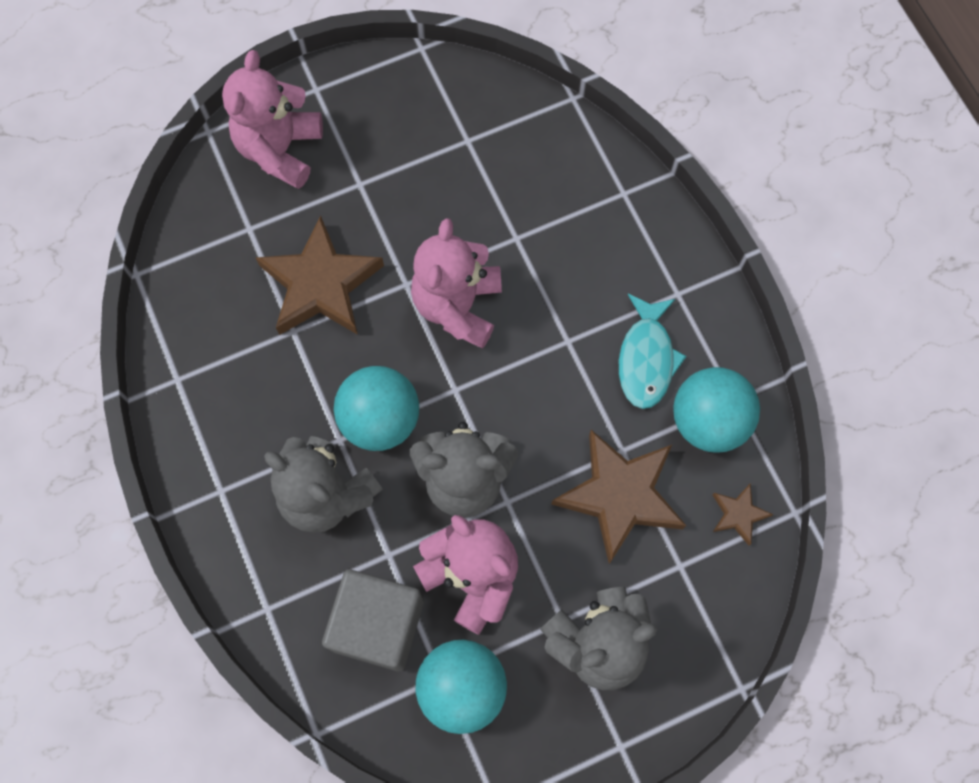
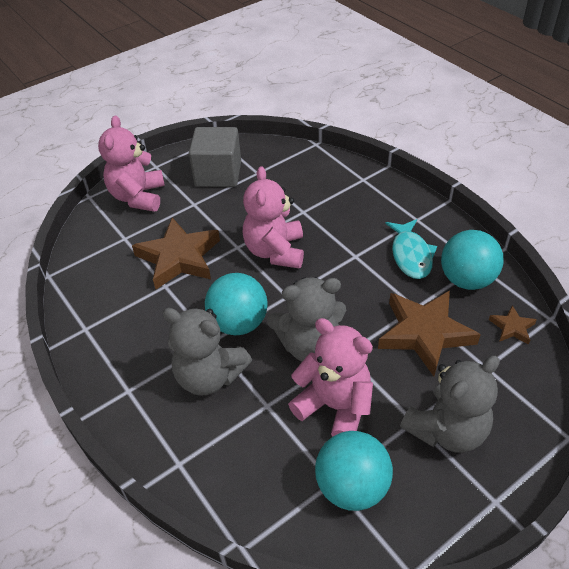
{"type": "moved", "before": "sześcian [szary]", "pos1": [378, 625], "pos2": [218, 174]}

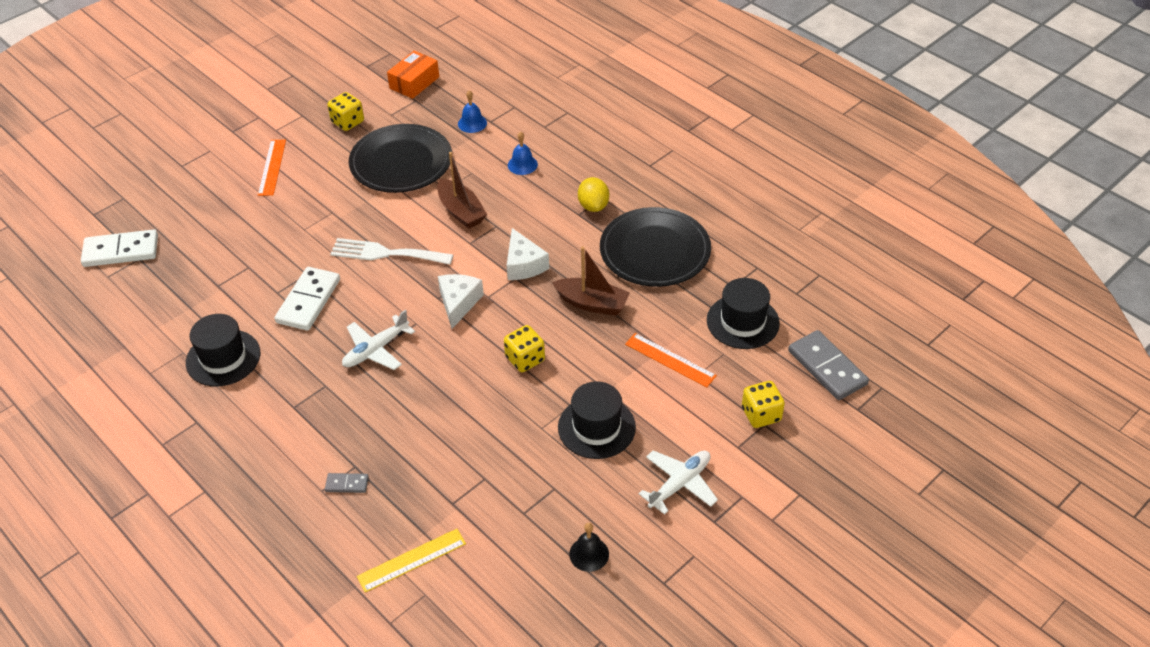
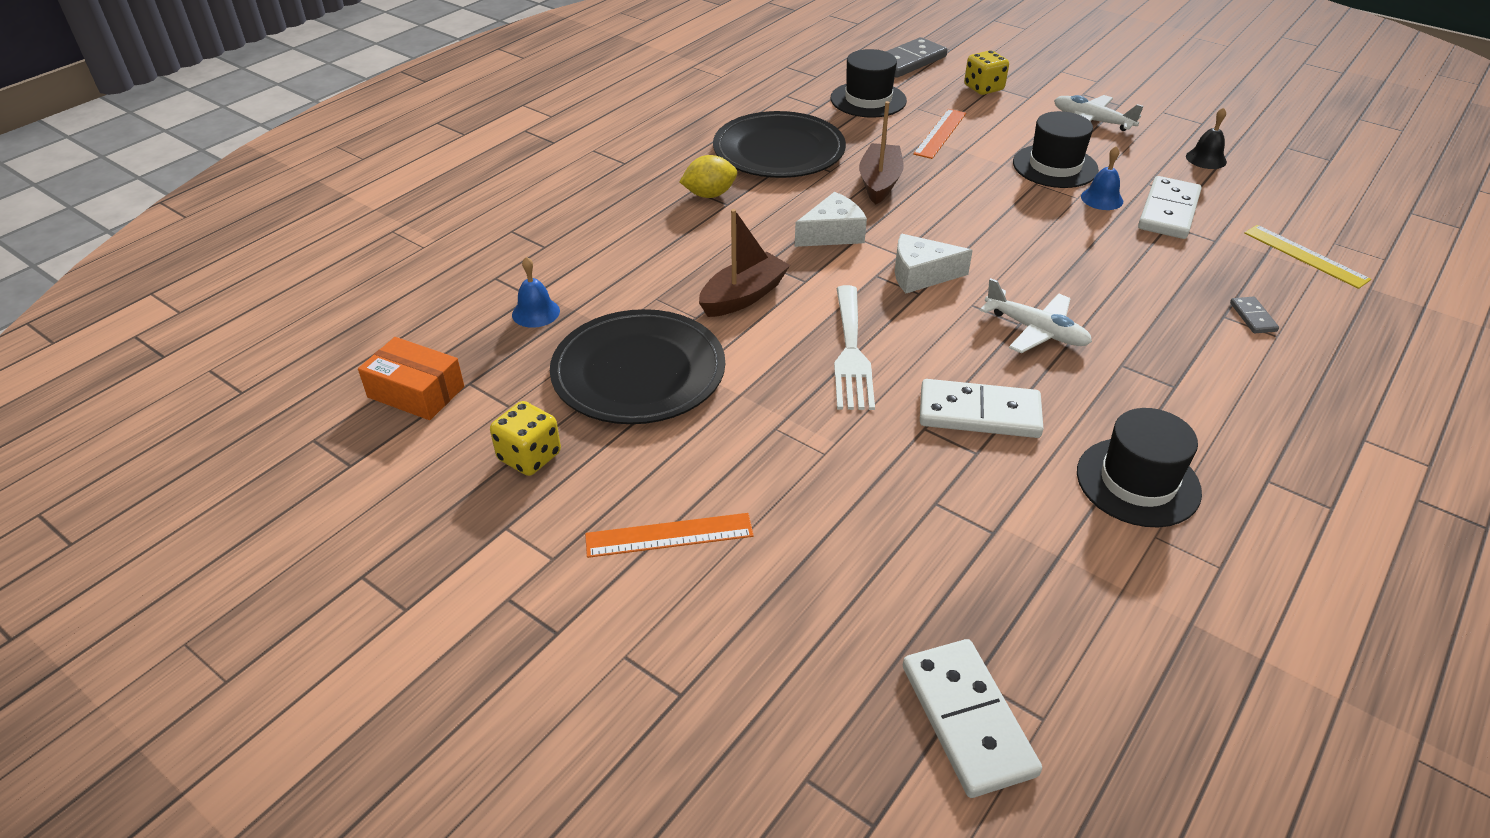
{"type": "removed", "before": "kostka do gry [żółty]", "pos1": [525, 359]}
{"type": "added", "after": "kostka domina [biały]", "pos2": [1168, 211]}
{"type": "moved", "before": "dzwonek [niebieski]", "pos1": [522, 164], "pos2": [1102, 199]}

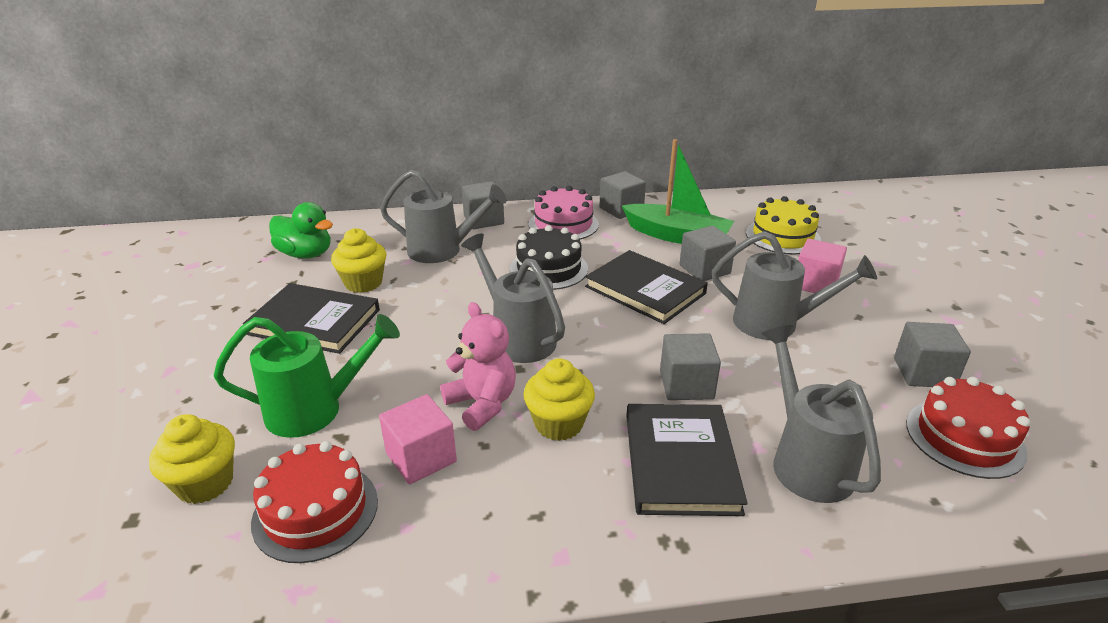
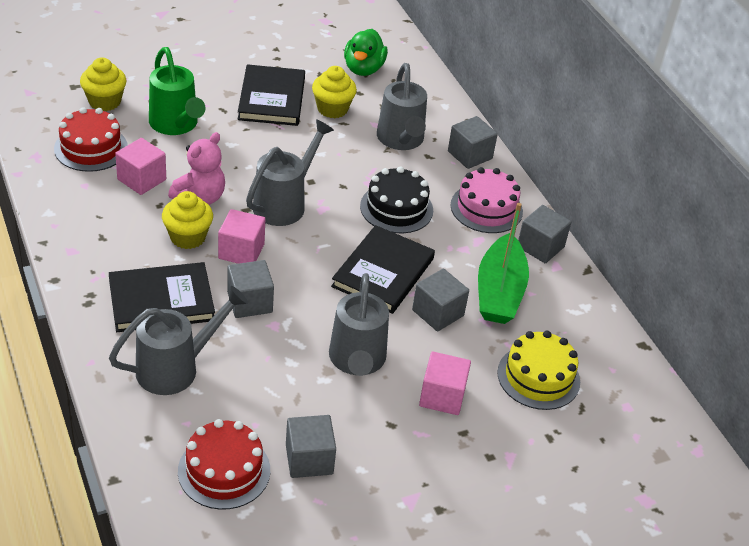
{"type": "added", "after": "sześcian [różowy]", "pos2": [241, 251]}

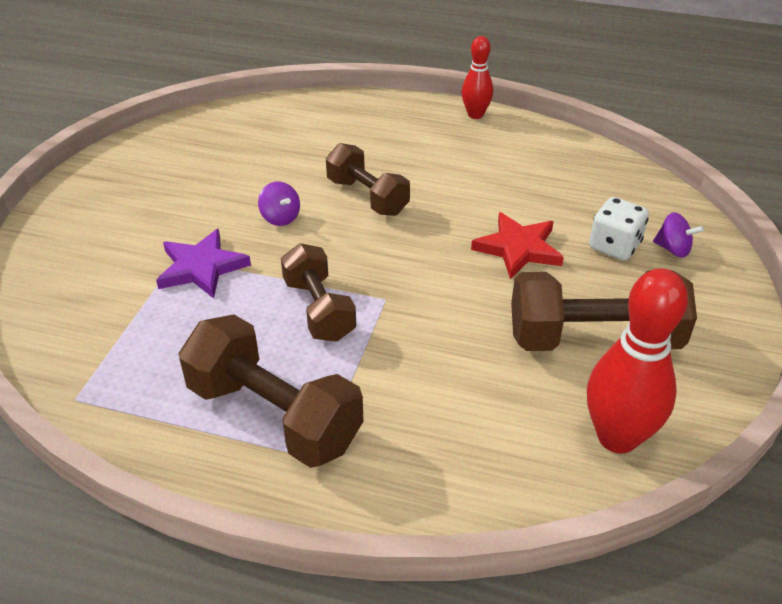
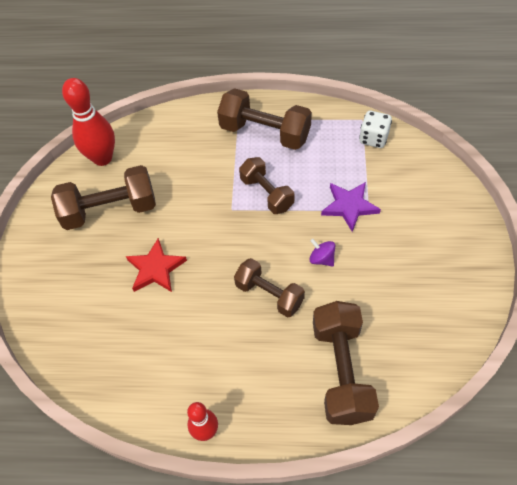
{"type": "removed", "before": "bączek [fioletowy]", "pos1": [673, 249]}
{"type": "added", "after": "hantel [brązowy]", "pos2": [341, 371]}
{"type": "moved", "before": "kostka do gry [biały]", "pos1": [614, 246], "pos2": [373, 138]}

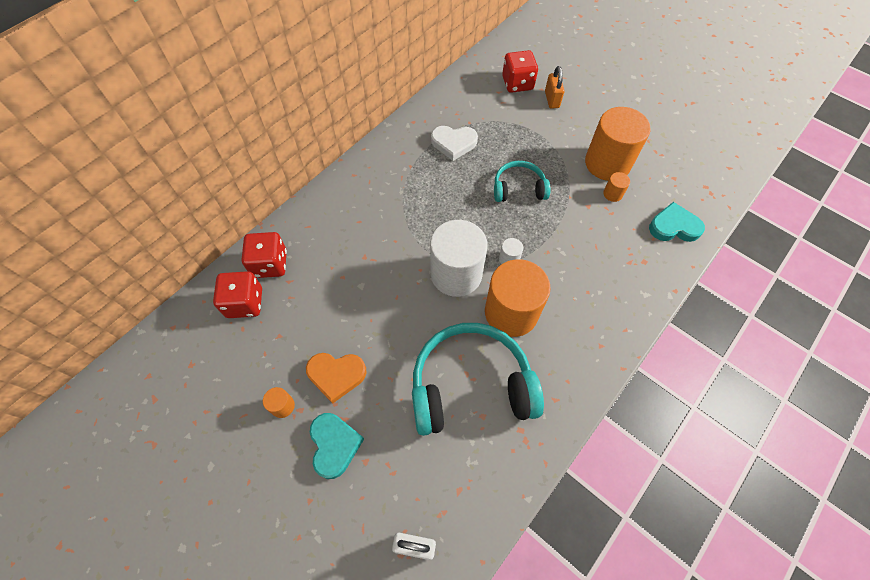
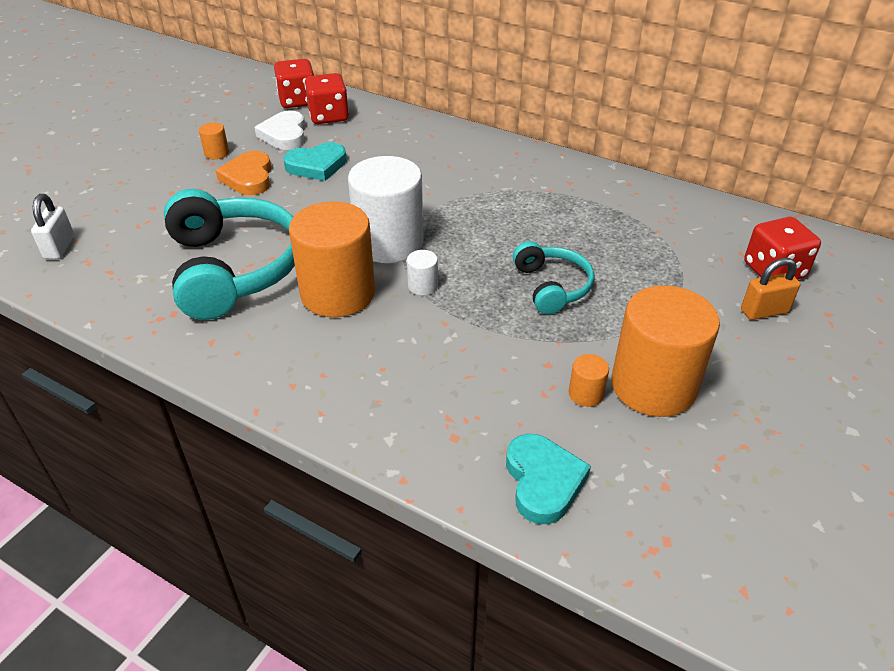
{"type": "moved", "before": "kostka do gry [czerwony]", "pos1": [270, 264], "pos2": [298, 101]}
{"type": "moved", "before": "serce [turkusowy]", "pos1": [334, 445], "pos2": [317, 166]}
{"type": "moved", "before": "serce [biały]", "pos1": [453, 143], "pos2": [284, 135]}

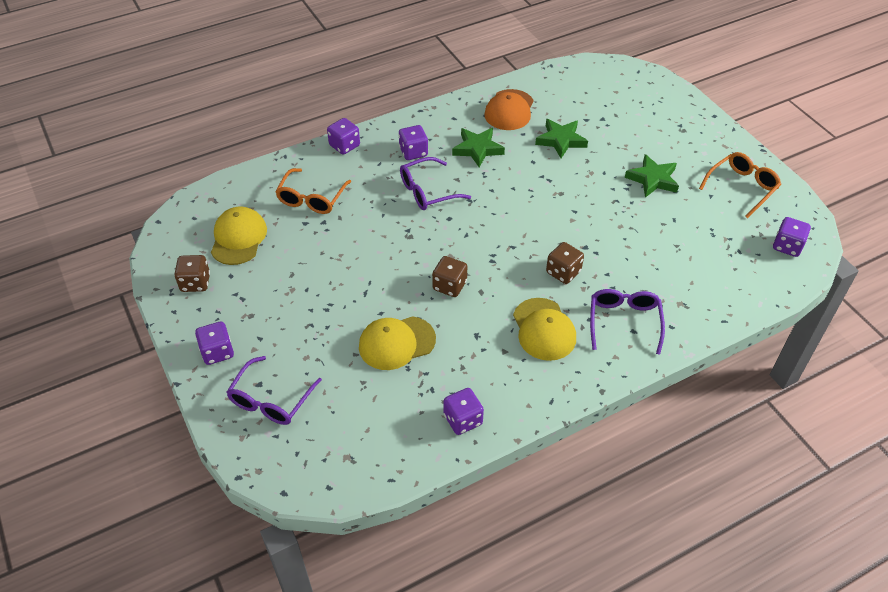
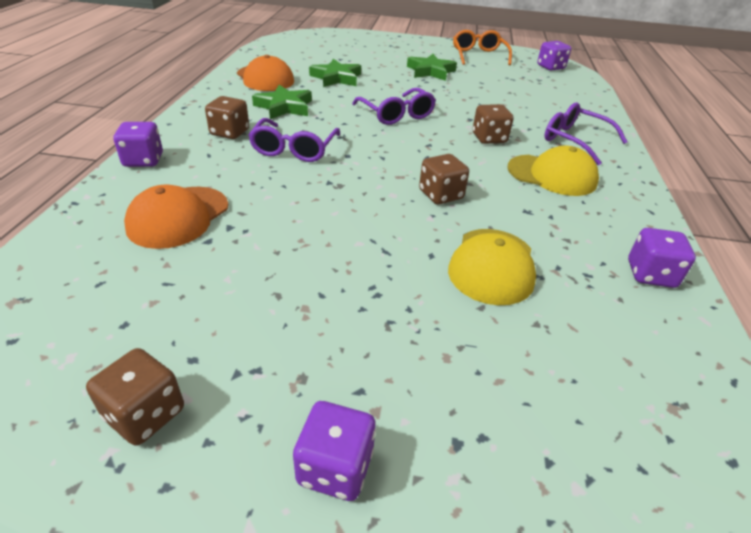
{"type": "removed", "before": "czapka [żółty]", "pos1": [238, 238]}
{"type": "moved", "before": "okulary [fioletowy]", "pos1": [271, 400], "pos2": [396, 114]}
{"type": "replaced", "before": "okulary [pomarańczowy]", "after": "czapka [pomarańczowy]", "pos1": [311, 198], "pos2": [178, 217]}
{"type": "recoloured", "before": "kostka do gry [fioletowy]", "after": "kostka do gry [brązowy]", "pos1": [413, 152], "pos2": [230, 132]}

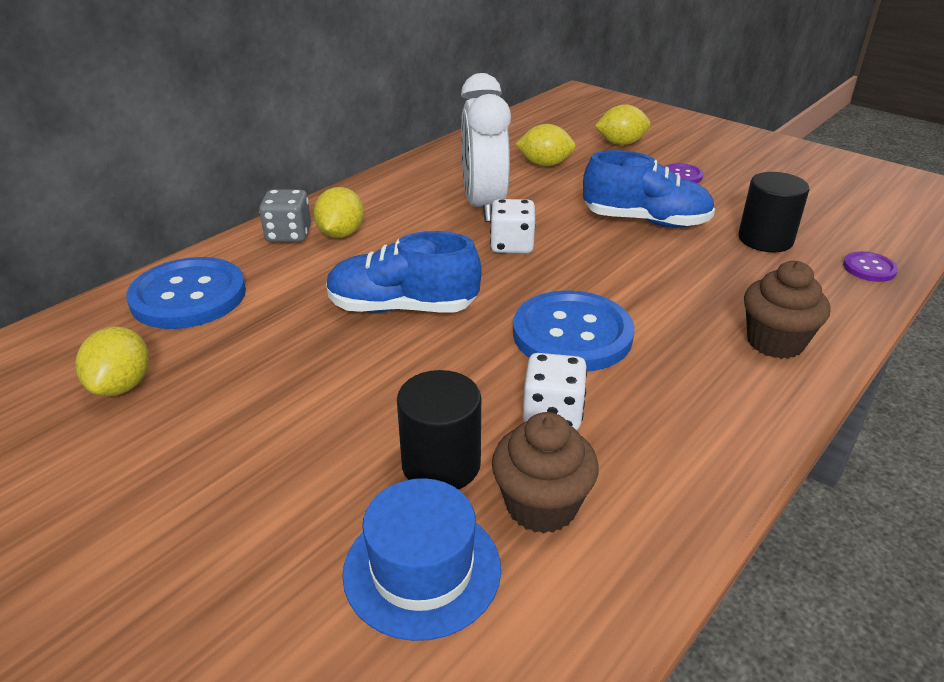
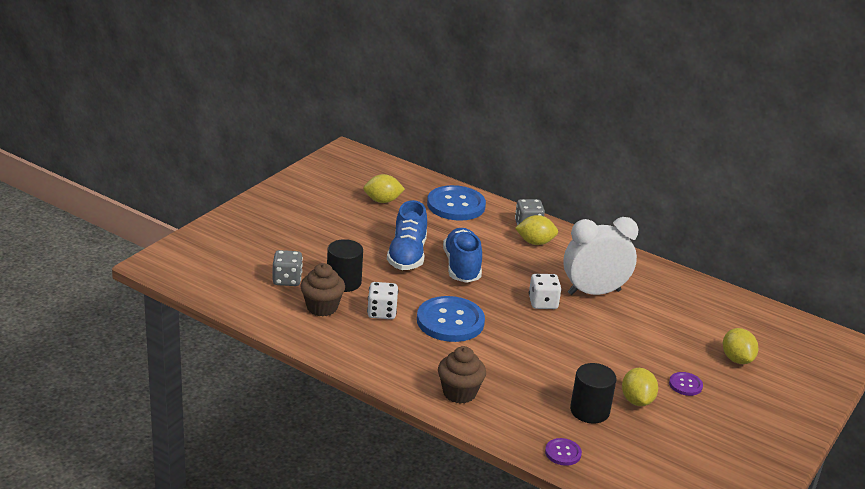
{"type": "moved", "before": "cytryna [żółty]", "pos1": [545, 164], "pos2": [637, 400]}
{"type": "moved", "before": "but [niebieski]", "pos1": [645, 221], "pos2": [407, 255]}
{"type": "replaced", "before": "kapelusz [niebieski]", "after": "kostka do gry [szary]", "pos1": [422, 569], "pos2": [287, 280]}

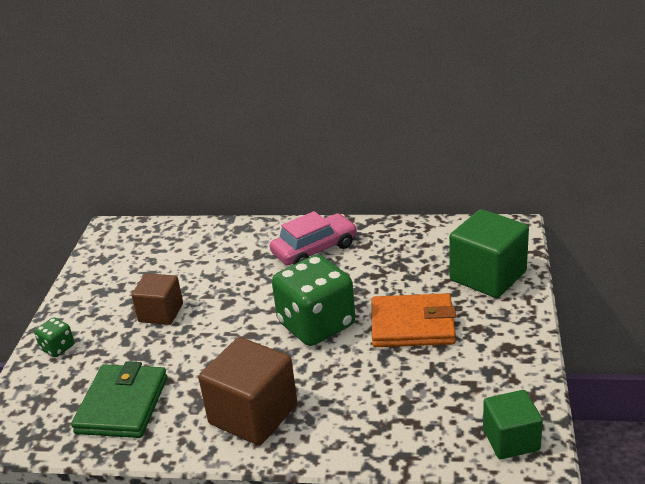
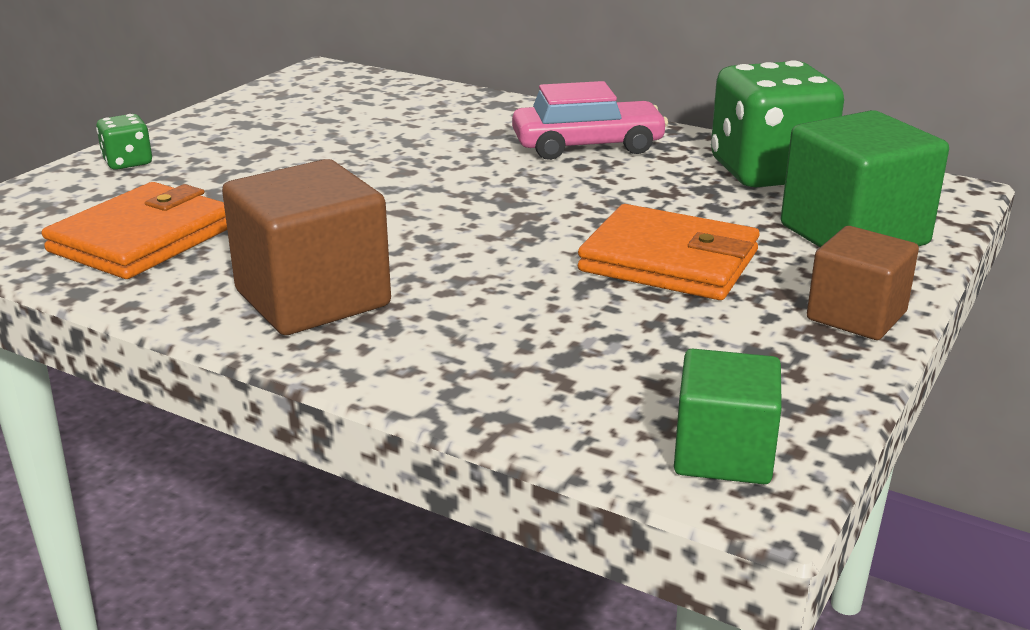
{"type": "moved", "before": "sześcian [brązowy]", "pos1": [161, 313], "pos2": [856, 316]}
{"type": "moved", "before": "kostka do gry [zielony]", "pos1": [316, 325], "pos2": [769, 172]}
{"type": "recoloured", "before": "portfel [zielony]", "after": "portfel [pomarańczowy]", "pos1": [122, 405], "pos2": [142, 239]}

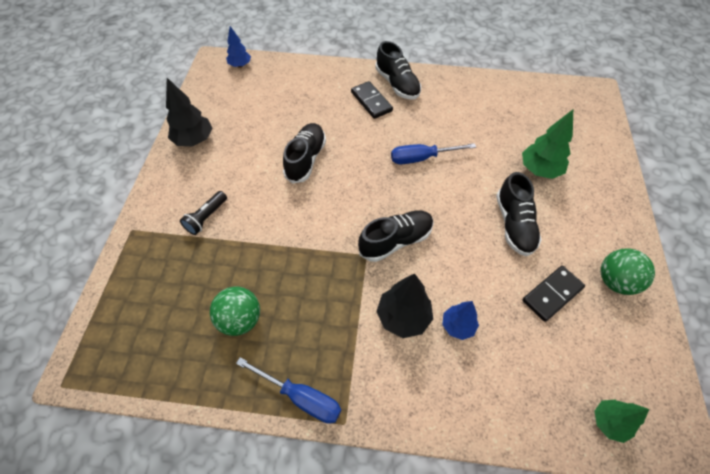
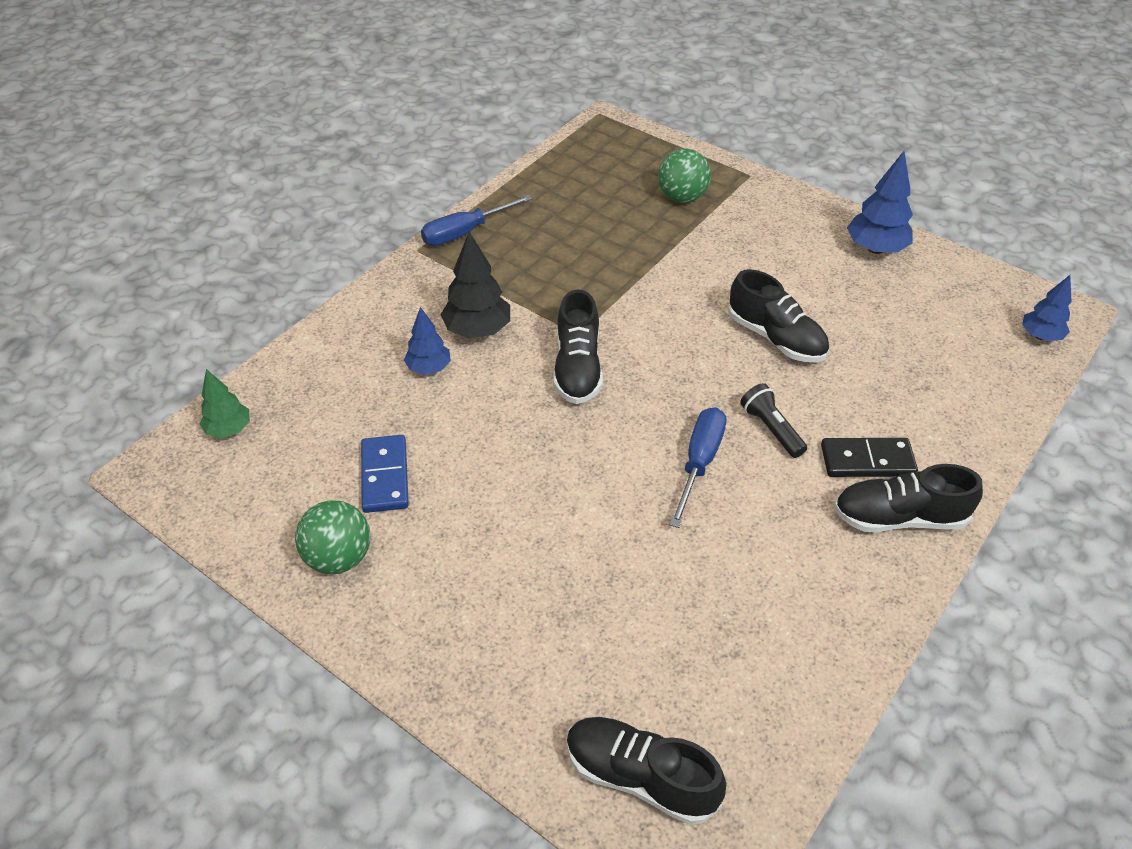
{"type": "removed", "before": "drzewko [zielony]", "pos1": [539, 170]}
{"type": "moved", "before": "latarka [czarny]", "pos1": [206, 217], "pos2": [771, 429]}
{"type": "moved", "before": "piłka [zielony]", "pos1": [240, 319], "pos2": [682, 197]}
{"type": "moved", "before": "but [czarny]", "pos1": [514, 224], "pos2": [640, 777]}
{"type": "recoloured", "before": "drzewko [czarny]", "after": "drzewko [niebieski]", "pos1": [194, 140], "pos2": [875, 249]}
{"type": "recoloured", "before": "kostka domina [czarny]", "after": "kostka domina [niebieski]", "pos1": [552, 294], "pos2": [385, 476]}

